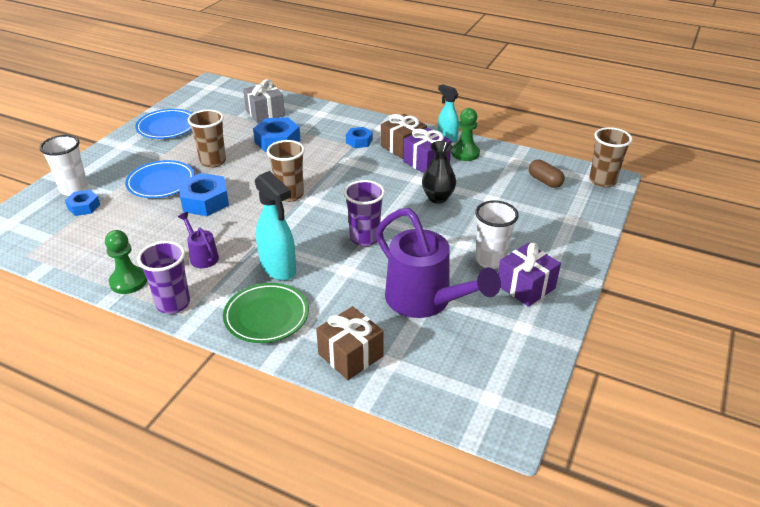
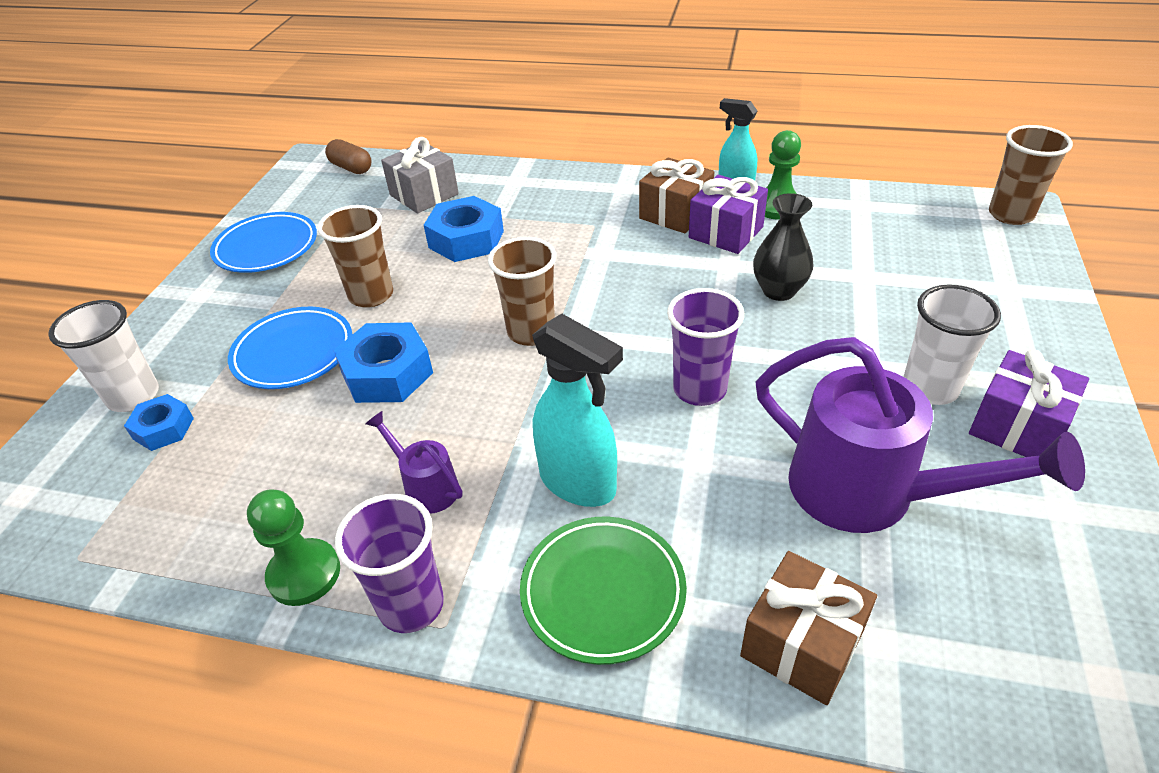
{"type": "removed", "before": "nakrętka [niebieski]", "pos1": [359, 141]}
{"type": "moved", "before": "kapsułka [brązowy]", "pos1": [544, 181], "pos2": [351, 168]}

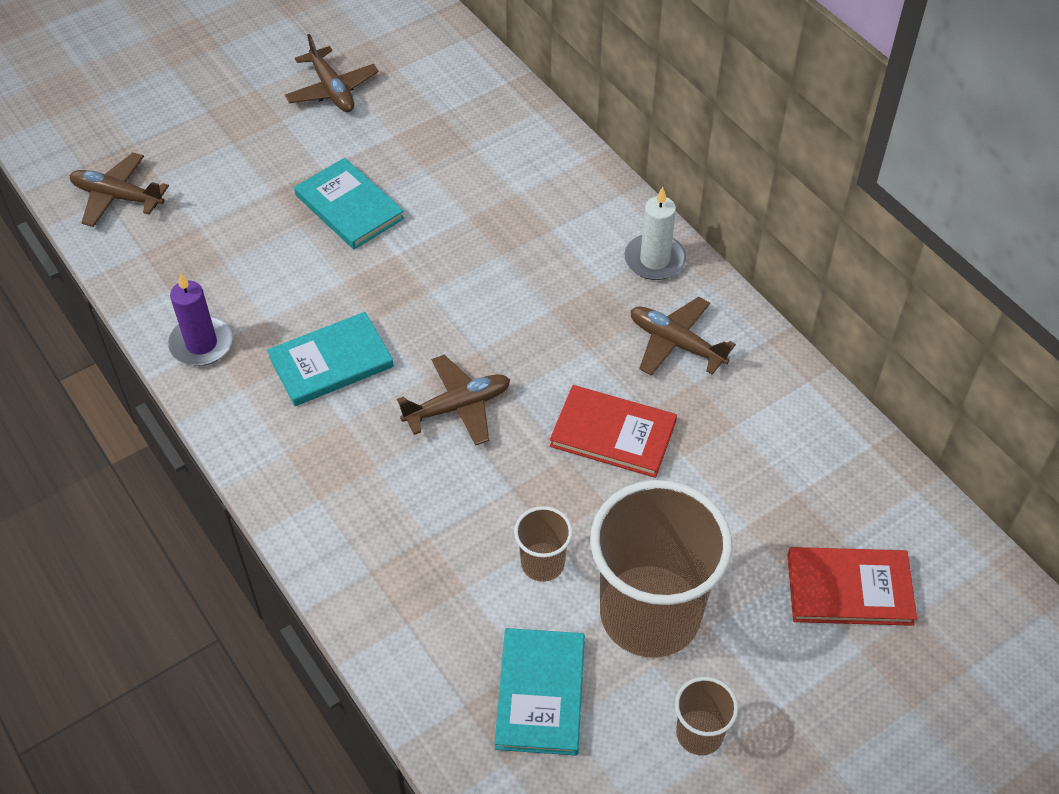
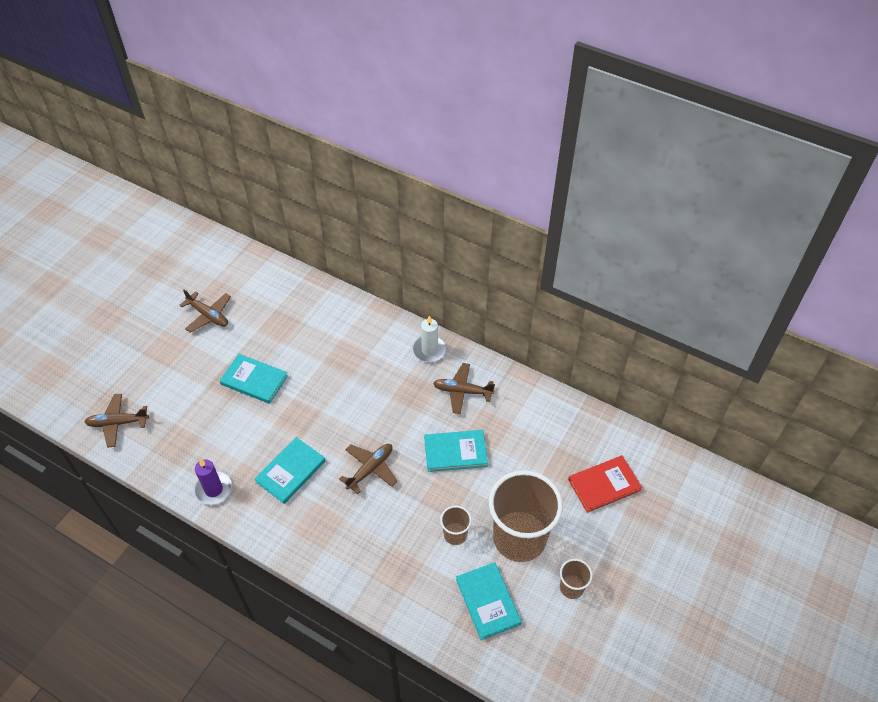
{"type": "recoloured", "before": "książka [czerwony]", "after": "książka [turkusowy]", "pos1": [613, 434], "pos2": [455, 452]}

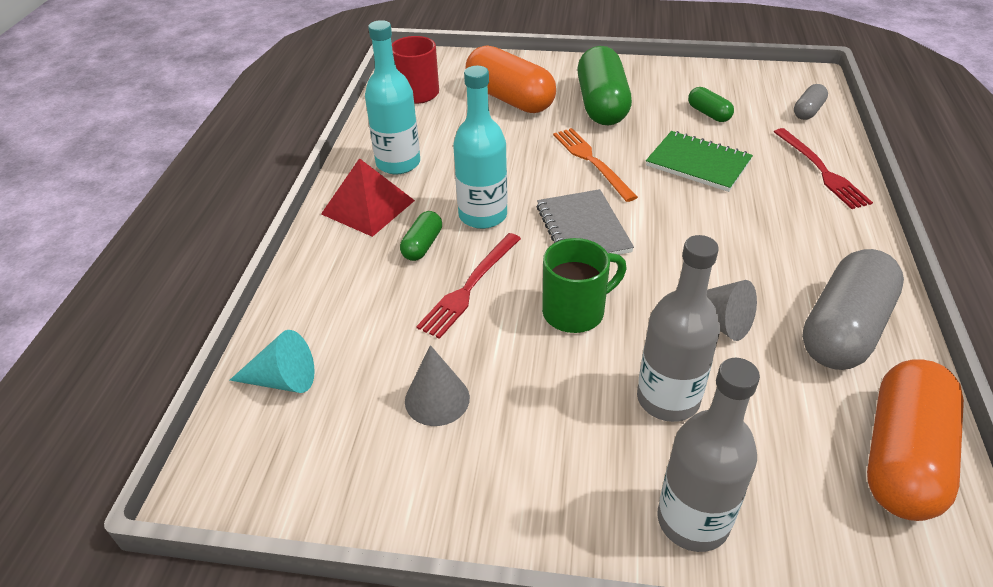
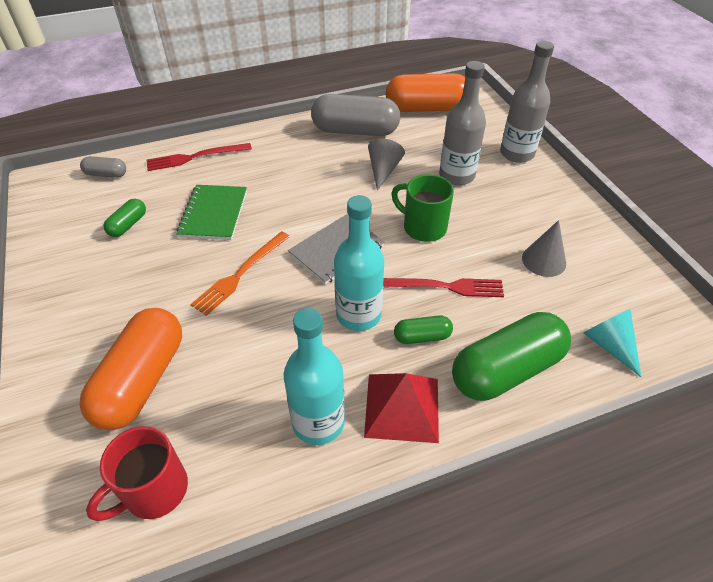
{"type": "moved", "before": "kapsułka [zielony]", "pos1": [602, 105], "pos2": [506, 370]}
{"type": "turned", "before": "widelec [czerwony]", "pos1": [821, 170], "pos2": [195, 157], "turn": -150}

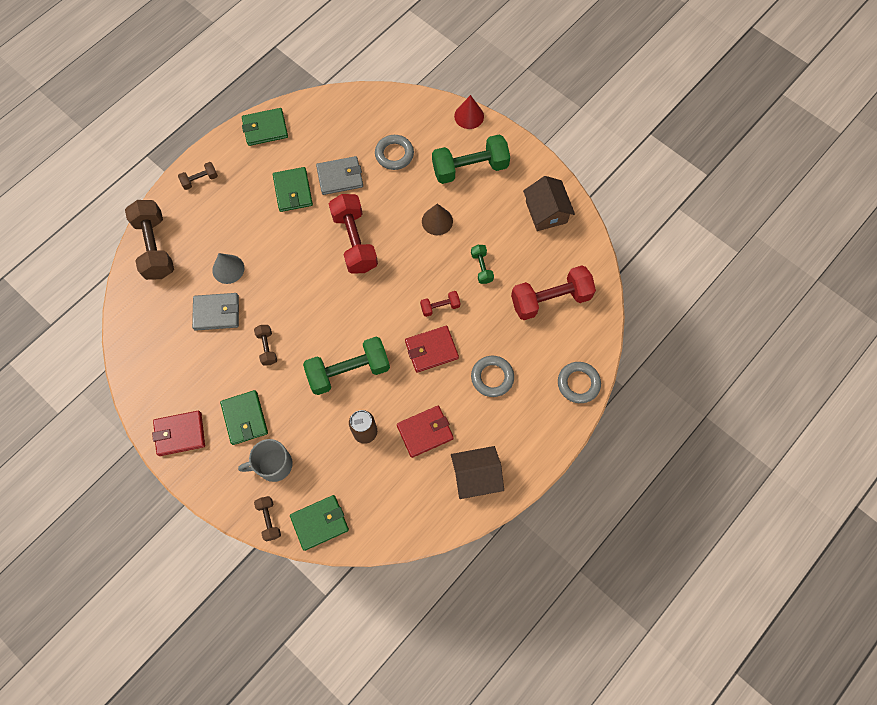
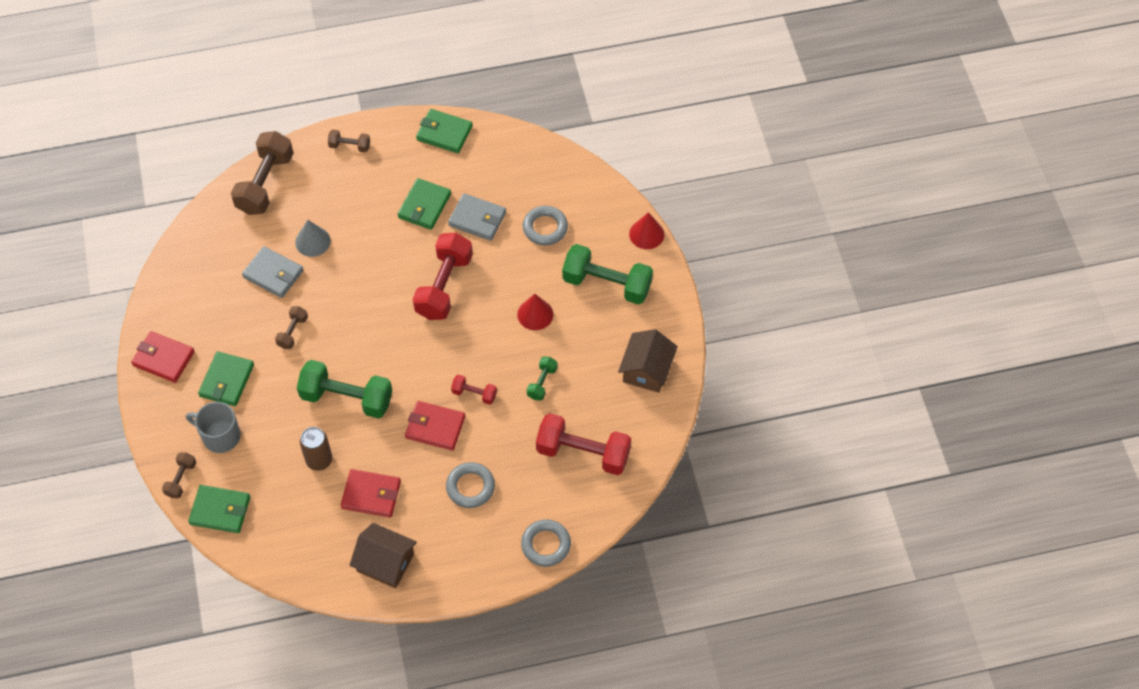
{"type": "recoloured", "before": "stożek [brązowy]", "after": "stożek [czerwony]", "pos1": [437, 221], "pos2": [535, 314]}

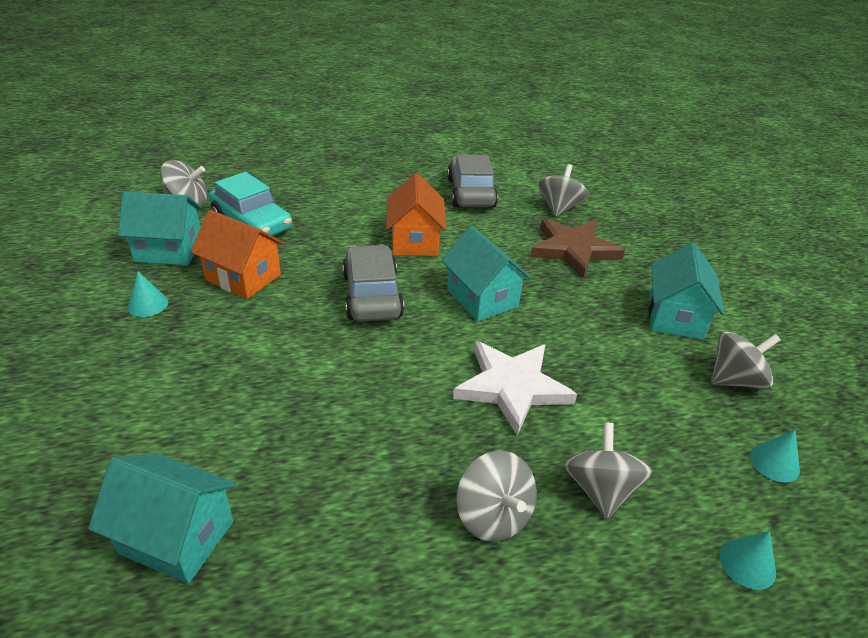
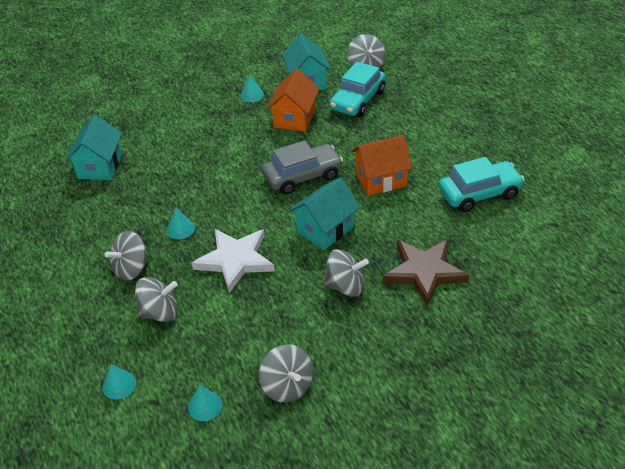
{"type": "removed", "before": "domek [turkusowy]", "pos1": [675, 317]}
{"type": "added", "after": "stożek [turkusowy]", "pos2": [180, 229]}
{"type": "moved", "before": "bączek [szary]", "pos1": [559, 208], "pos2": [345, 286]}
{"type": "recoloured", "before": "samochód [szary]", "after": "samochód [turkusowy]", "pos1": [470, 193], "pos2": [479, 193]}

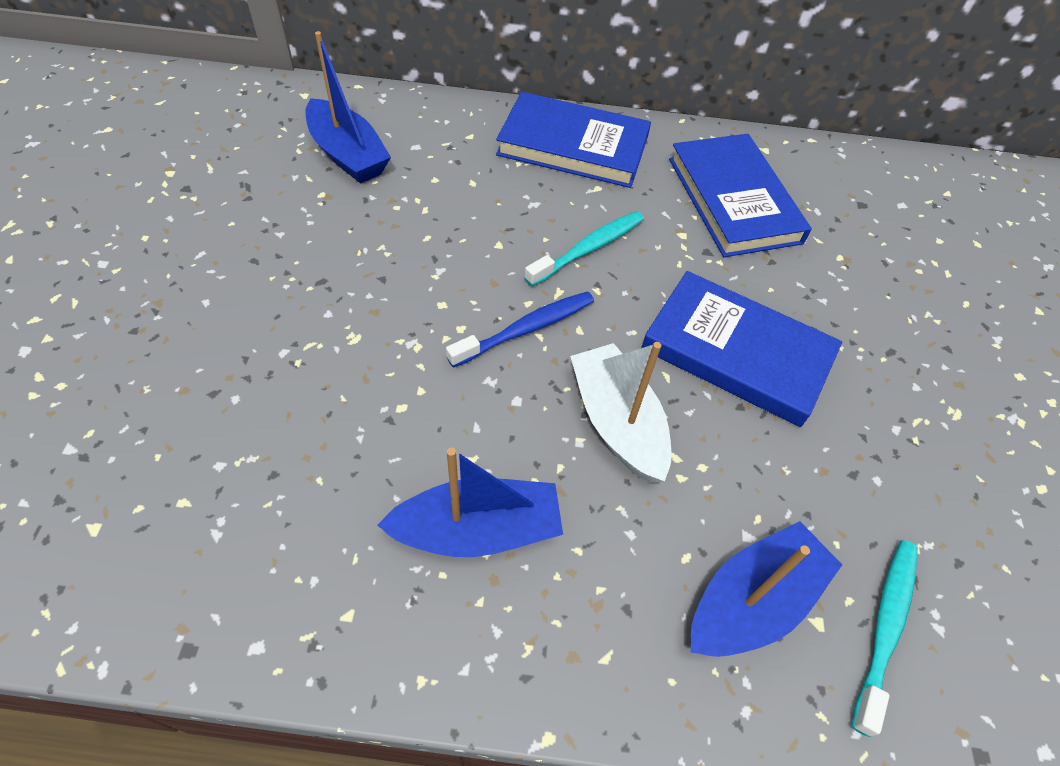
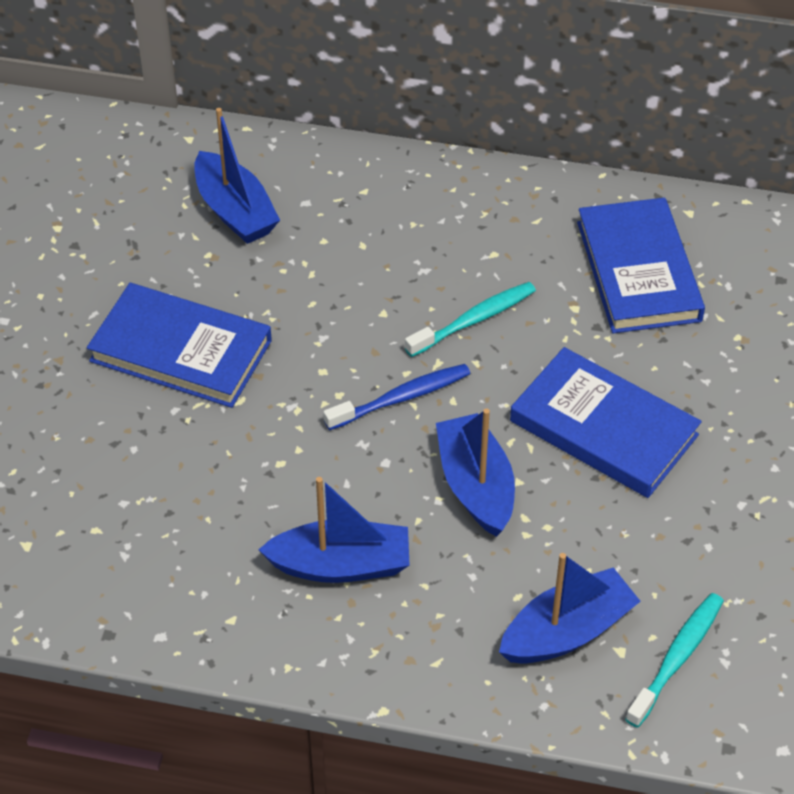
{"type": "moved", "before": "książka [niebieski]", "pos1": [573, 146], "pos2": [181, 351]}
{"type": "recoloured", "before": "łódka [biały]", "after": "łódka [niebieski]", "pos1": [617, 422], "pos2": [475, 485]}

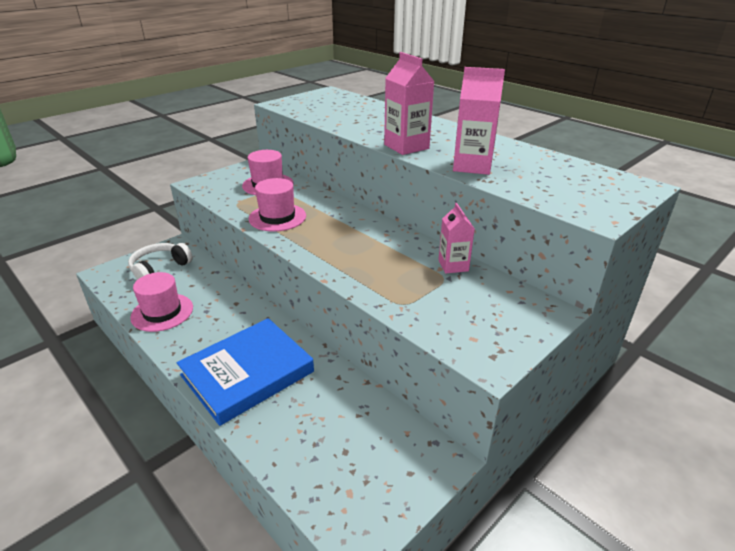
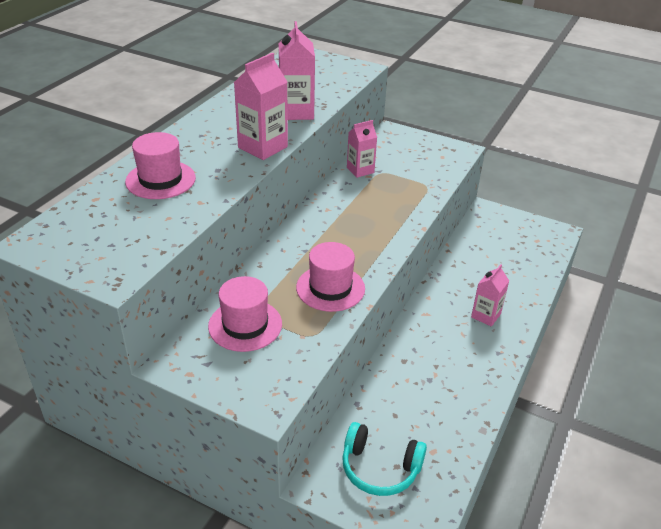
{"type": "moved", "before": "kapelusz [różowy]", "pos1": [162, 312], "pos2": [160, 180]}
{"type": "replaced", "before": "książka [niebieski]", "after": "karton mleka [różowy]", "pos1": [247, 373], "pos2": [486, 315]}
{"type": "recoloured", "before": "słuchawki [biały]", "after": "słuchawki [turkusowy]", "pos1": [159, 269], "pos2": [380, 468]}

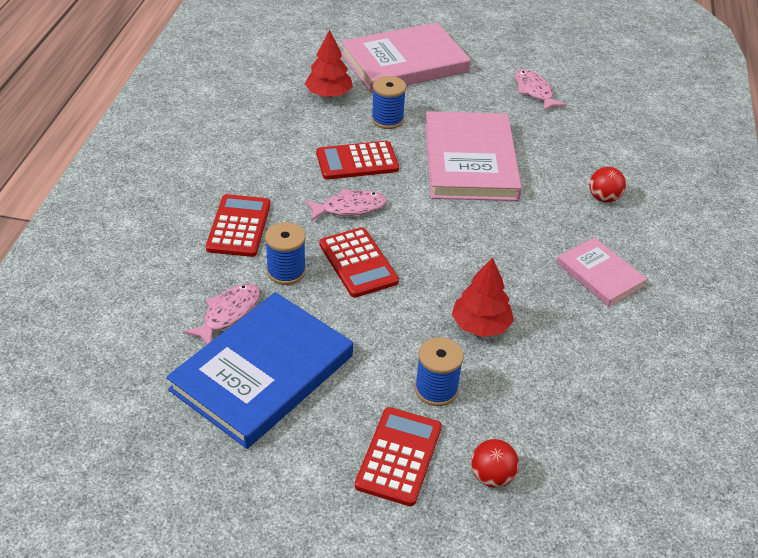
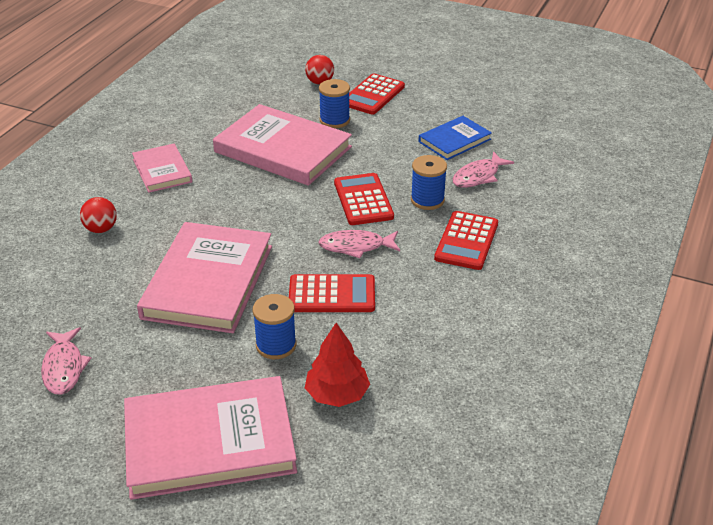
{"type": "replaced", "before": "drzewko [czerwony]", "after": "książka [różowy]", "pos1": [480, 325], "pos2": [283, 150]}
{"type": "resized", "before": "książka [niebieski]", "pos1": [262, 373], "pos2": [454, 140], "scale": 0.54}

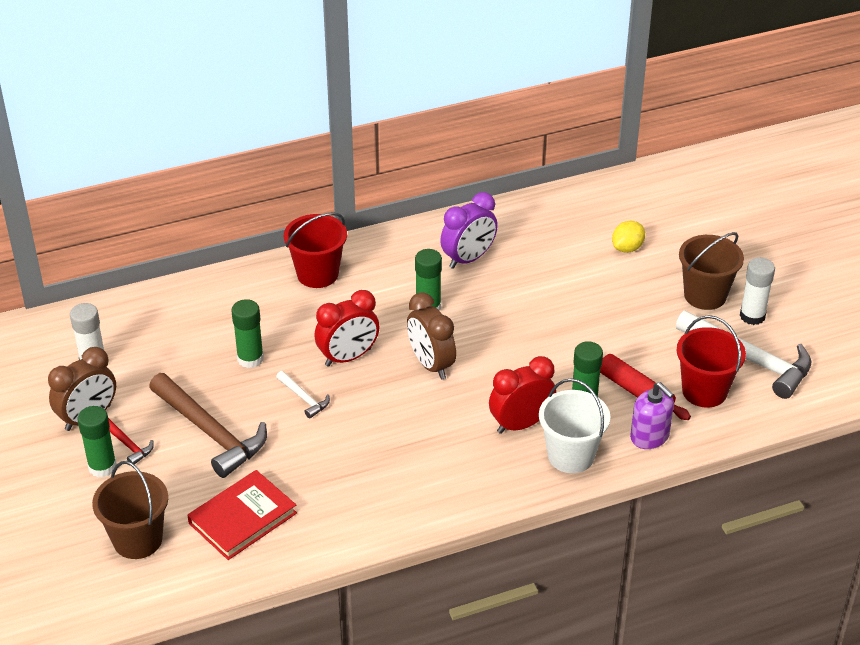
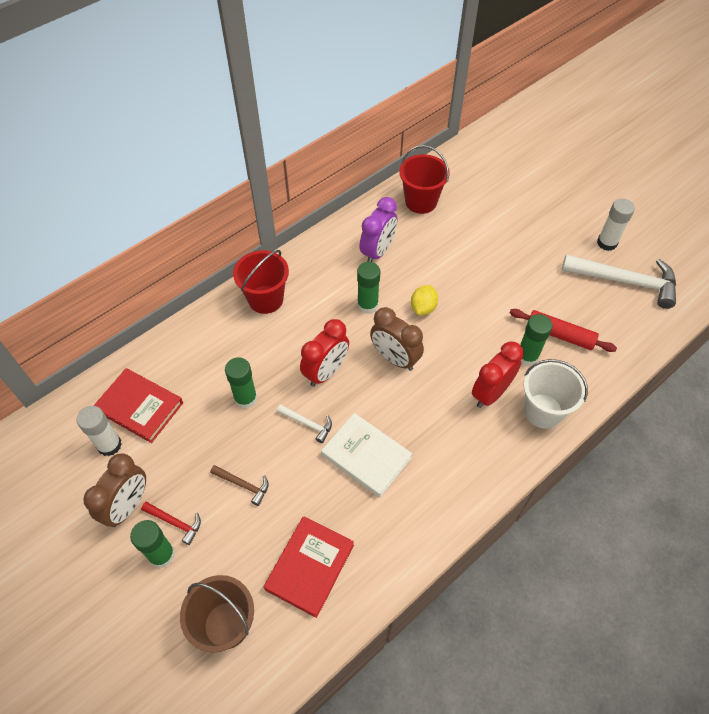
{"type": "removed", "before": "dozownik mydła [fioletowy]", "pos1": [649, 436]}
{"type": "removed", "before": "wiadro [brązowy]", "pos1": [705, 295]}
{"type": "added", "after": "książka [czerwony]", "pos2": [140, 407]}
{"type": "added", "after": "książka [biały]", "pos2": [366, 456]}
{"type": "moved", "before": "cytryna [żółty]", "pos1": [627, 248], "pos2": [423, 308]}
{"type": "moved", "before": "wiadro [czerwony]", "pos1": [704, 391], "pos2": [421, 202]}
{"type": "resized", "before": "młotek [brązowy]", "pos1": [210, 432], "pos2": [243, 485], "scale": 0.46}

